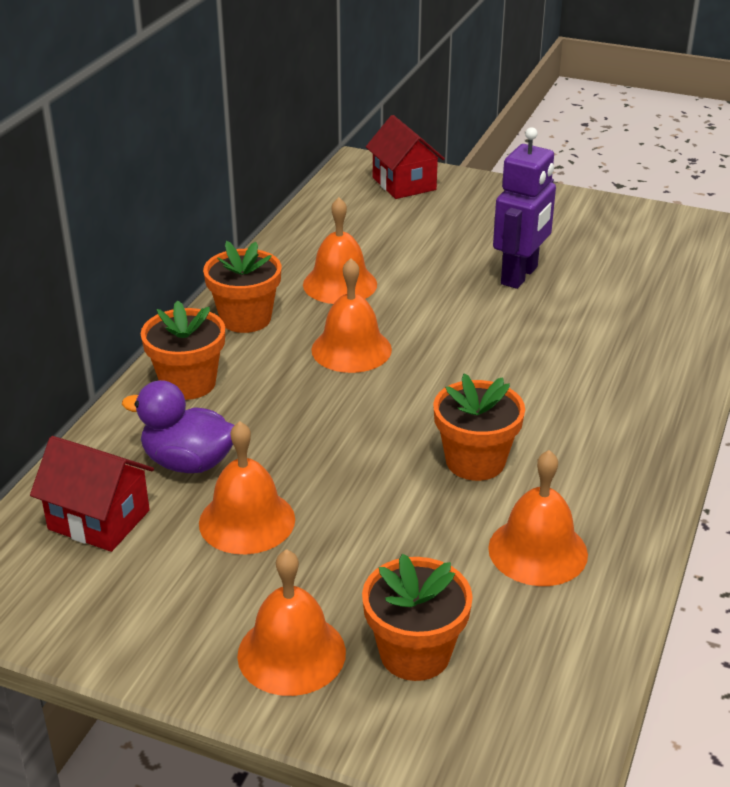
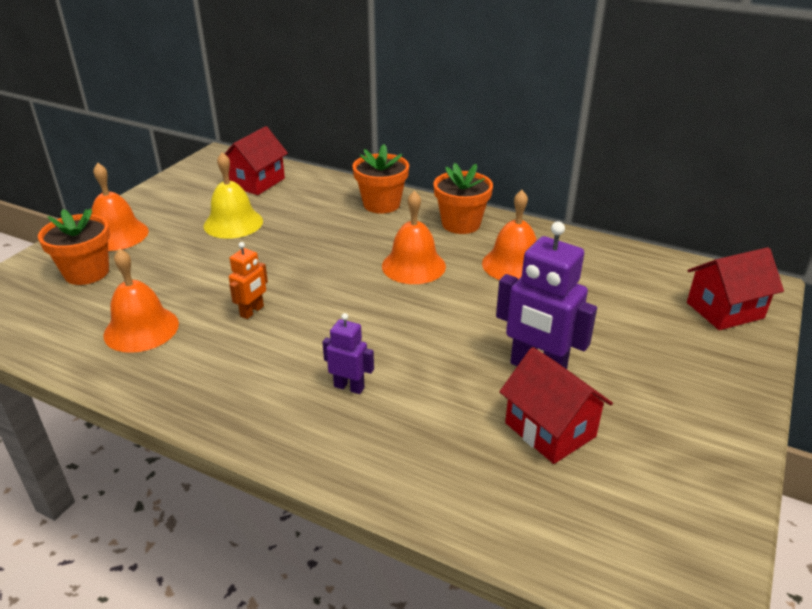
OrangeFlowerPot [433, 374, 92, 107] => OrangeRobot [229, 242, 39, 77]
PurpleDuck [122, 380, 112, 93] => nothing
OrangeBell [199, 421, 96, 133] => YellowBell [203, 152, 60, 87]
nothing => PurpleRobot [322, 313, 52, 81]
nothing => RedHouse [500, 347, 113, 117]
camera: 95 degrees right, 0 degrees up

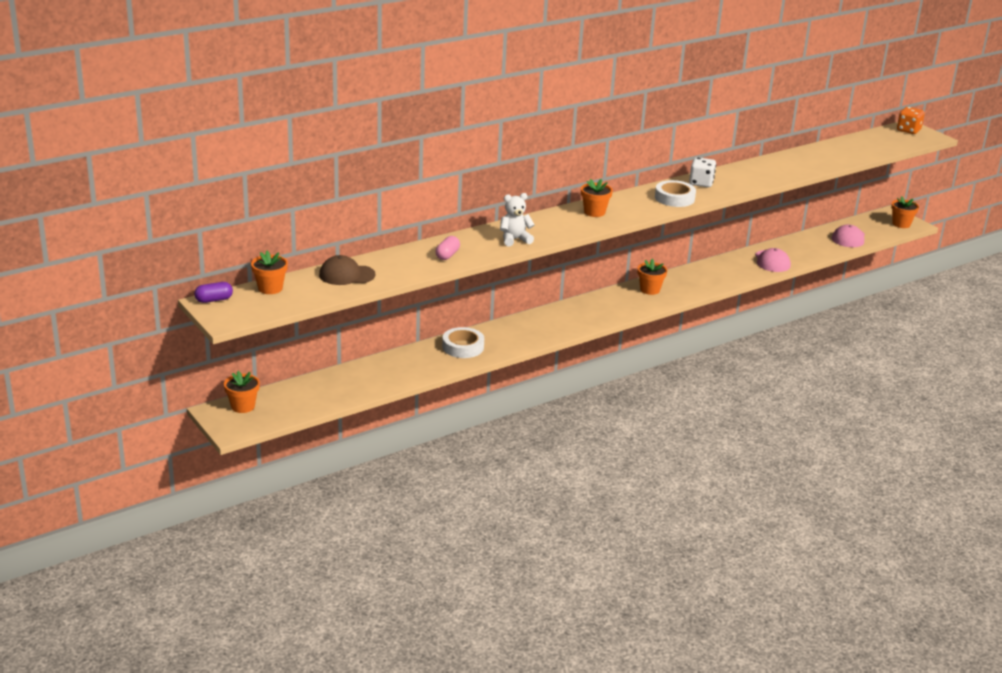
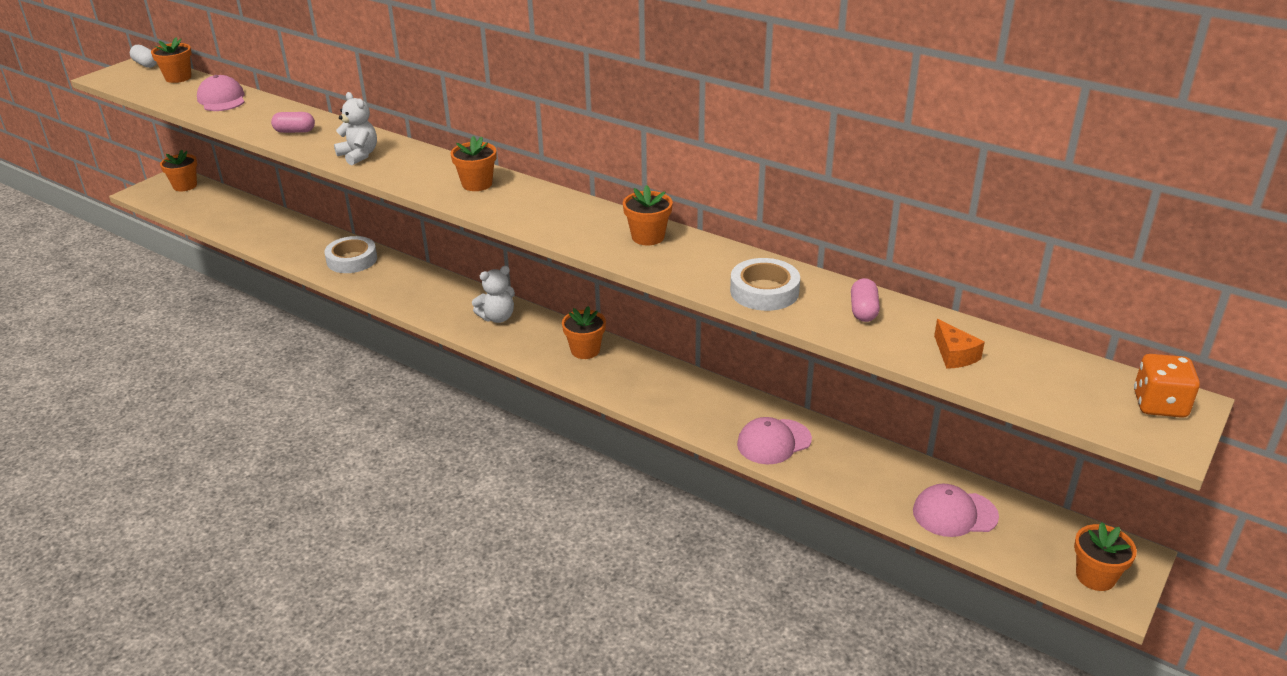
WhiteDice [689, 157, 27, 30] => OrangeFlowerPot [623, 185, 50, 60]
WhiteTape [655, 180, 41, 27] => WhiteTape [730, 258, 70, 53], shifted
BrownCap [319, 255, 57, 30] => PinkCap [197, 75, 48, 36]
PurpleCapsule [194, 282, 39, 21] => WhiteCapsule [130, 45, 27, 23]
nothing => WhiteTeddyBear [472, 266, 43, 57]
nothing => PinkCapsule [851, 278, 29, 44]
nothing => OrangeCheese [934, 319, 51, 50]
camera: 70 degrees right, 5 degrees up

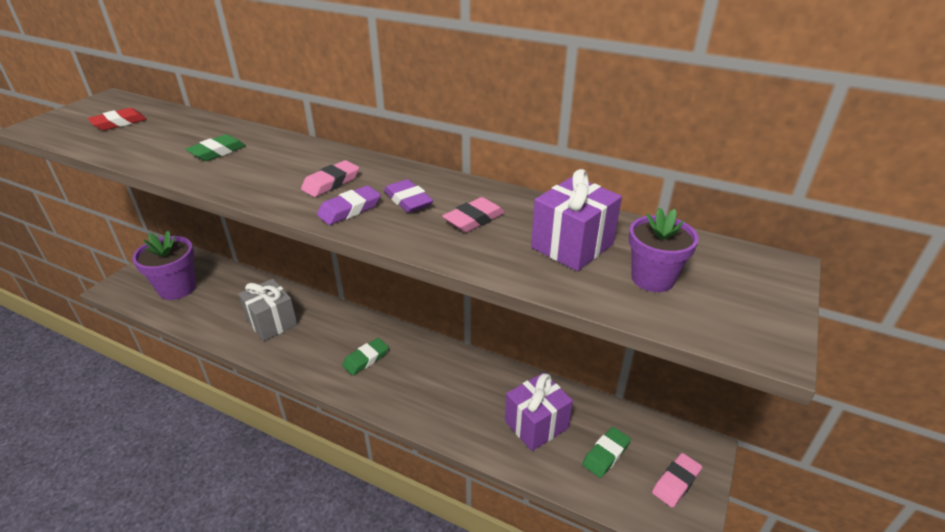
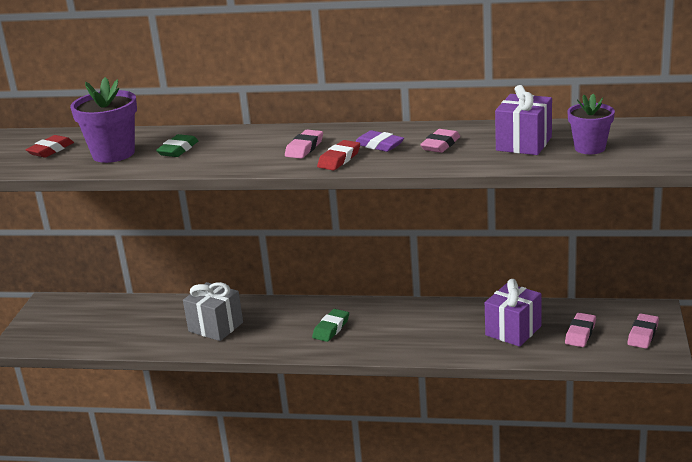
PurpleEraser [317, 185, 64, 40] => RedEraser [317, 140, 43, 30]
PurpleFlowerPot [132, 230, 64, 70] => PurpleFlowerPot [70, 77, 67, 86], shifted
GreenEraser [582, 427, 49, 51] => PinkEraser [565, 313, 31, 34]
camera: 15 degrees left, 10 degrees down

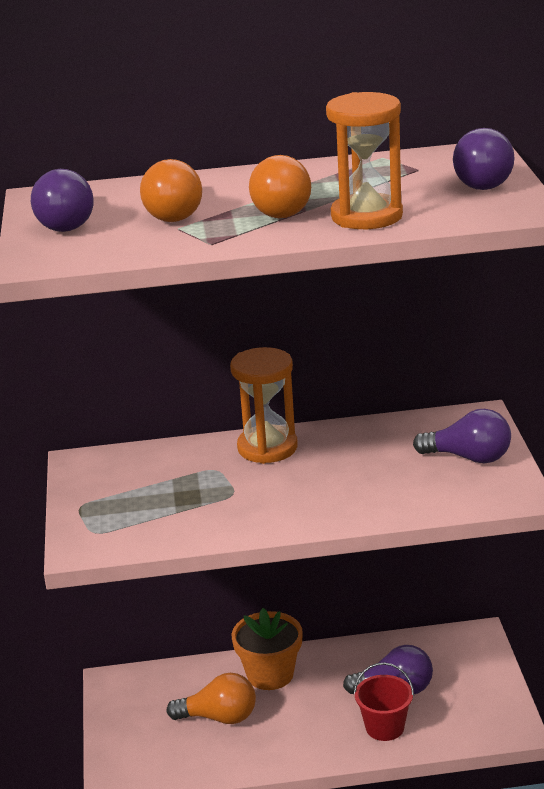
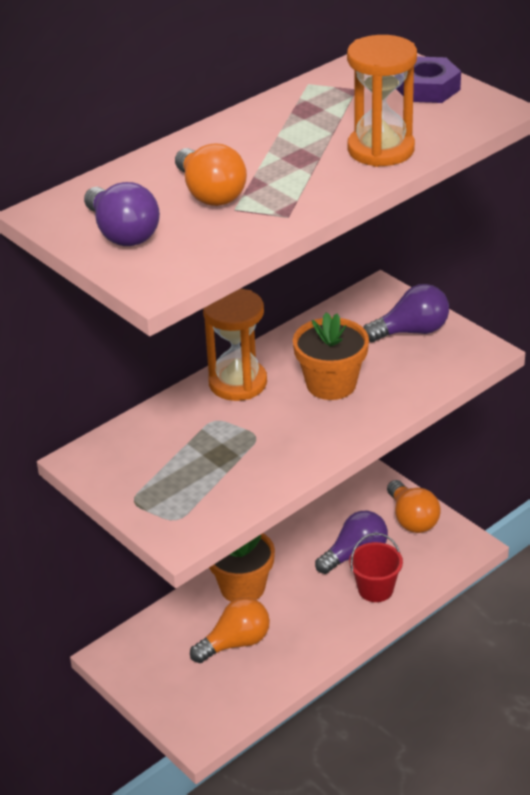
PurpleLightBulb [453, 128, 62, 62] => PurpleNut [396, 56, 65, 47]
OrangeLightBulb [249, 155, 62, 63] => OrangeLightBulb [387, 480, 54, 53], shifted
nothing => OrangeFlowerPot [293, 312, 76, 88]
camera: 35 degrees left, 10 degrees up

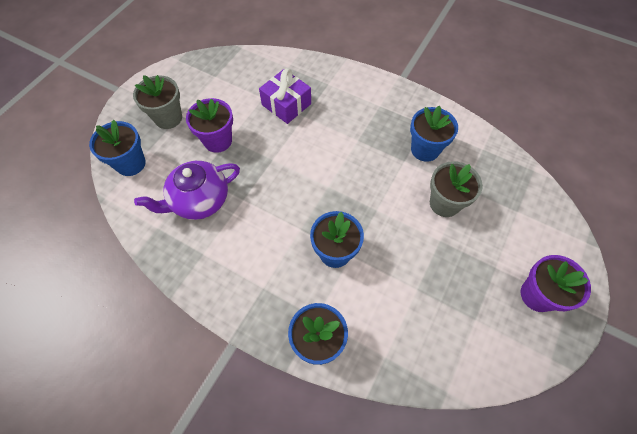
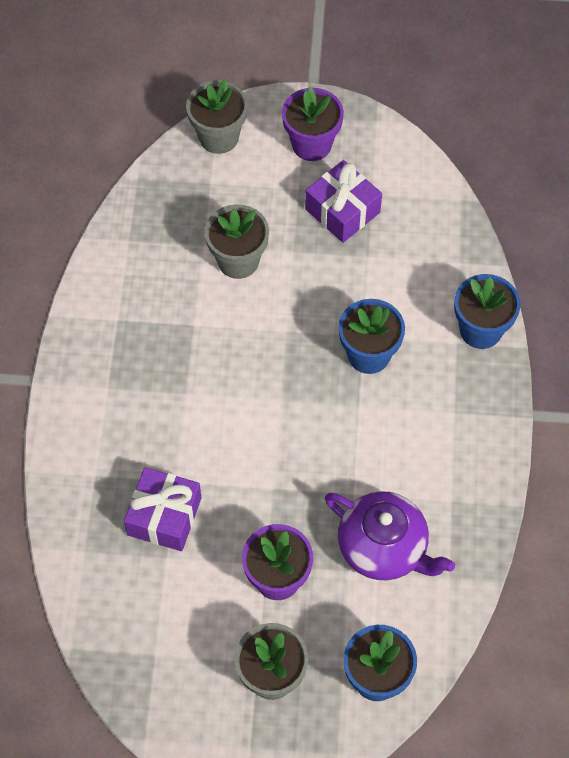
BlueFlowerPot [410, 106, 48, 56] => nothing
nothing => GreyFlowerPot [186, 79, 62, 75]
nothing => PurpleGift [305, 160, 77, 83]
camera: 115 degrees left, 0 degrees up

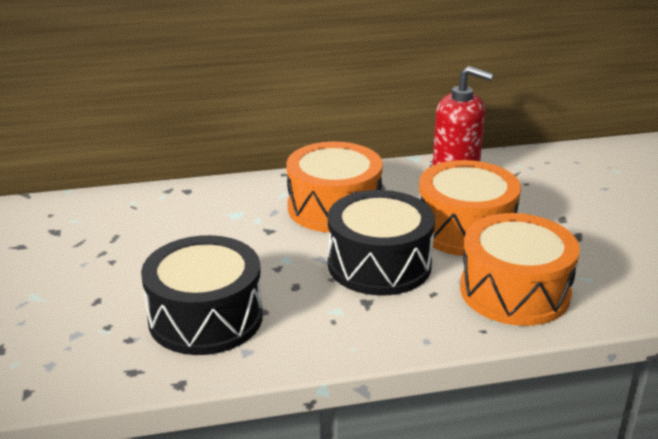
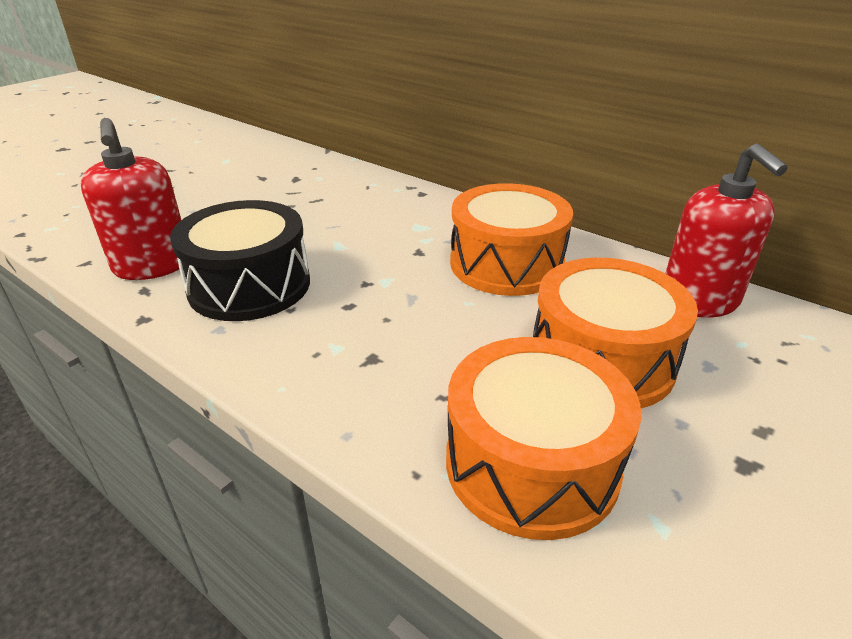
BlackDrum [328, 190, 107, 105] => nothing
nothing => RedSoapDispenser [80, 118, 101, 162]
camera: 50 degrees right, 5 degrees up

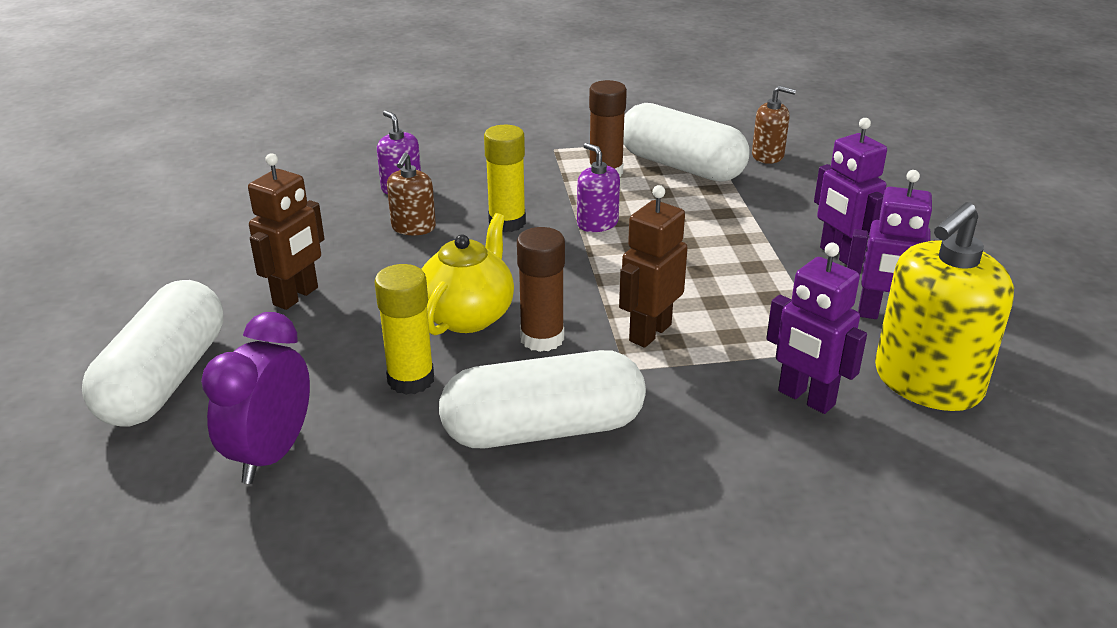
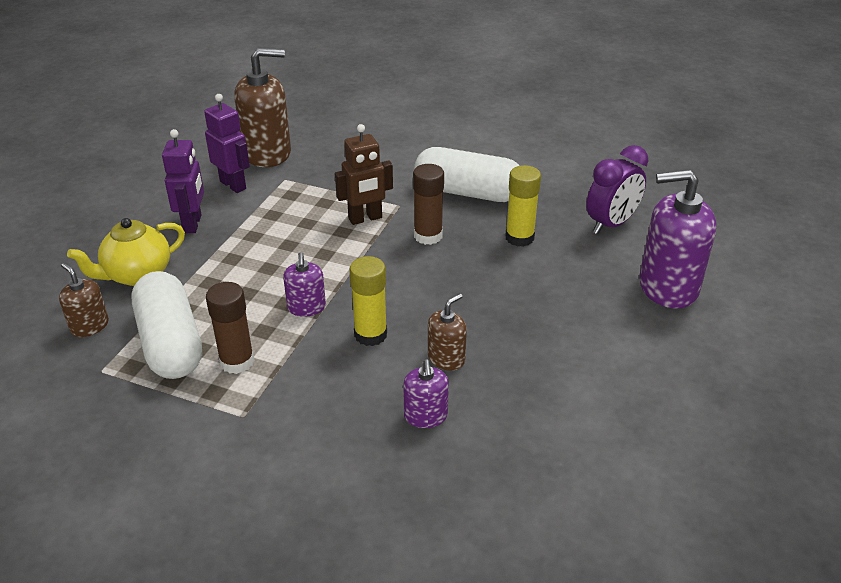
BrownRobot [248, 153, 76, 157] => nothing
YellowSoapDispenser [875, 202, 139, 209] => BrownSoapDispenser [234, 48, 57, 119]
YellowTeapot [421, 213, 93, 122] => YellowTeapot [67, 218, 118, 68], shifted
PurpleRobot [766, 243, 101, 171] => nothing
WhiteCapsule [82, 280, 141, 147] => PurpleSoapDispenser [639, 170, 77, 139]
camera: 150 degrees left, 5 degrees up

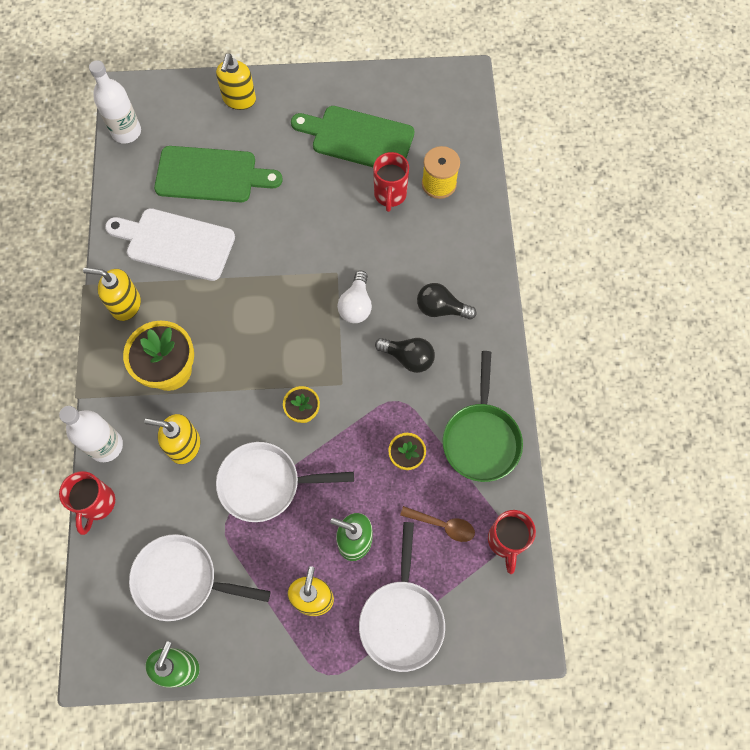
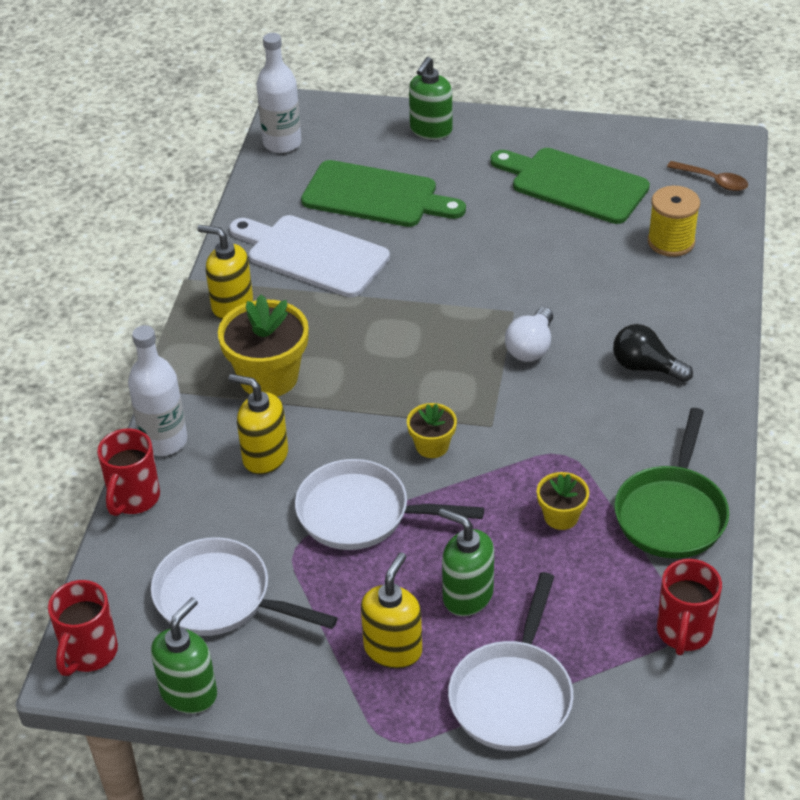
YellowSoapDispenser [216, 54, 40, 56] => GreenSoapDispenser [409, 57, 44, 83]
RedMug [373, 152, 36, 60] => RedMug [48, 580, 70, 96], shifted
BlackLightBulb [375, 338, 60, 35] => nothing
BrownSpoon [400, 506, 75, 36] => BrownSpoon [667, 161, 81, 30], shifted
camera: 15 degrees right, 25 degrees down

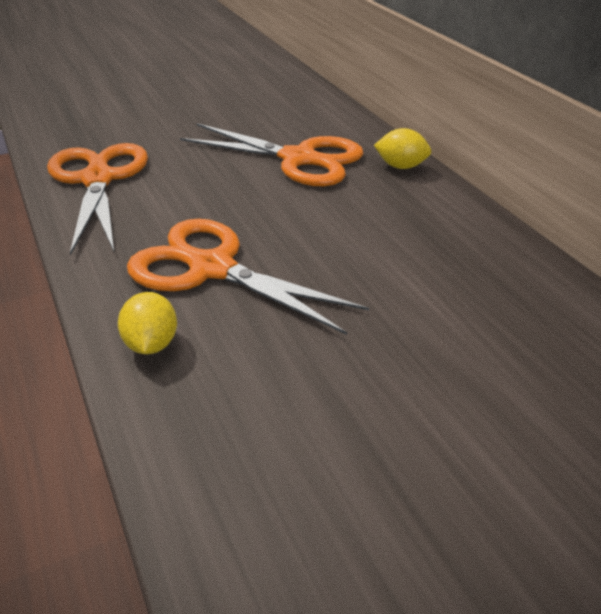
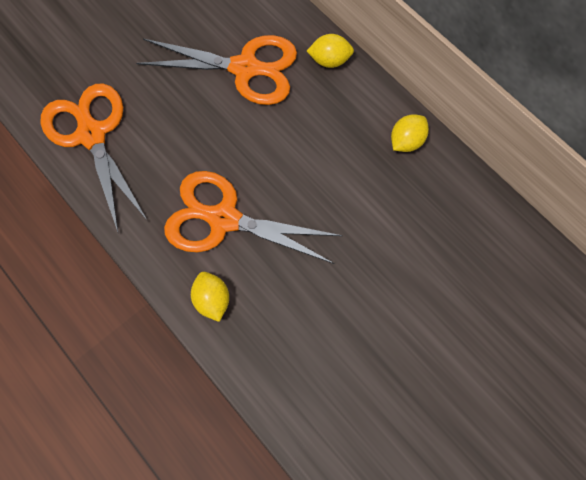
nothing => YellowLemon [391, 114, 38, 38]
camera: 15 degrees left, 30 degrees up

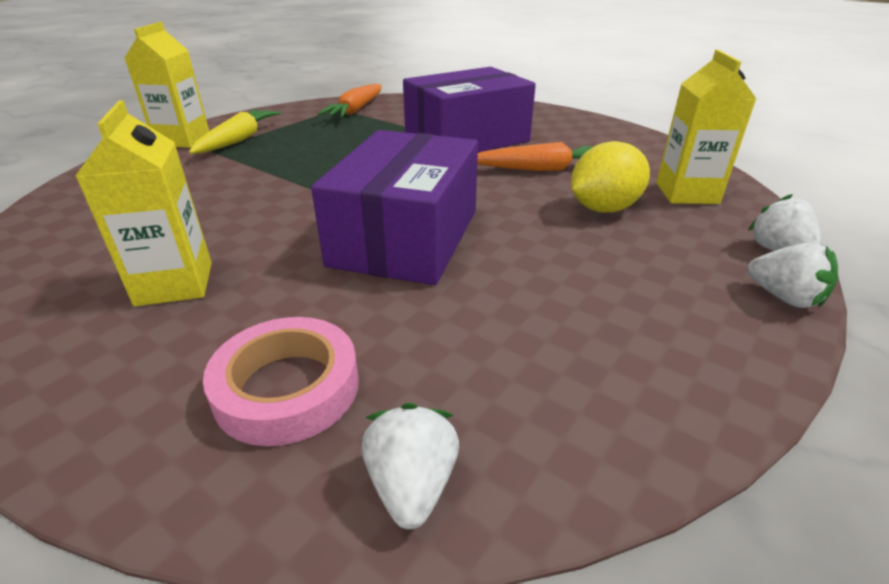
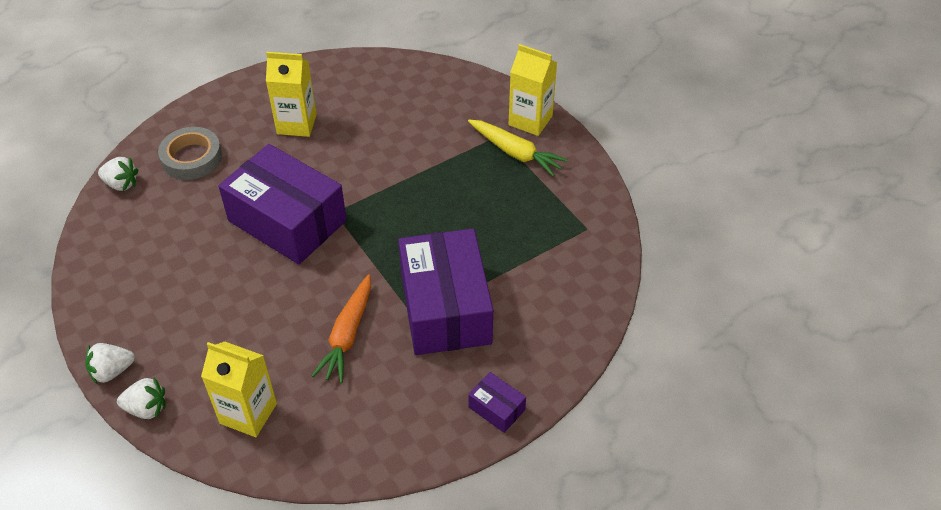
OrangeCarrot [318, 84, 64, 34] => nothing
YellowLemon [571, 141, 79, 72] => nothing
PinkTape [203, 317, 156, 129] => GreyTape [158, 127, 64, 53]
nothing => PurpleBox [468, 372, 58, 61]
camera: 110 degrees right, 15 degrees up

